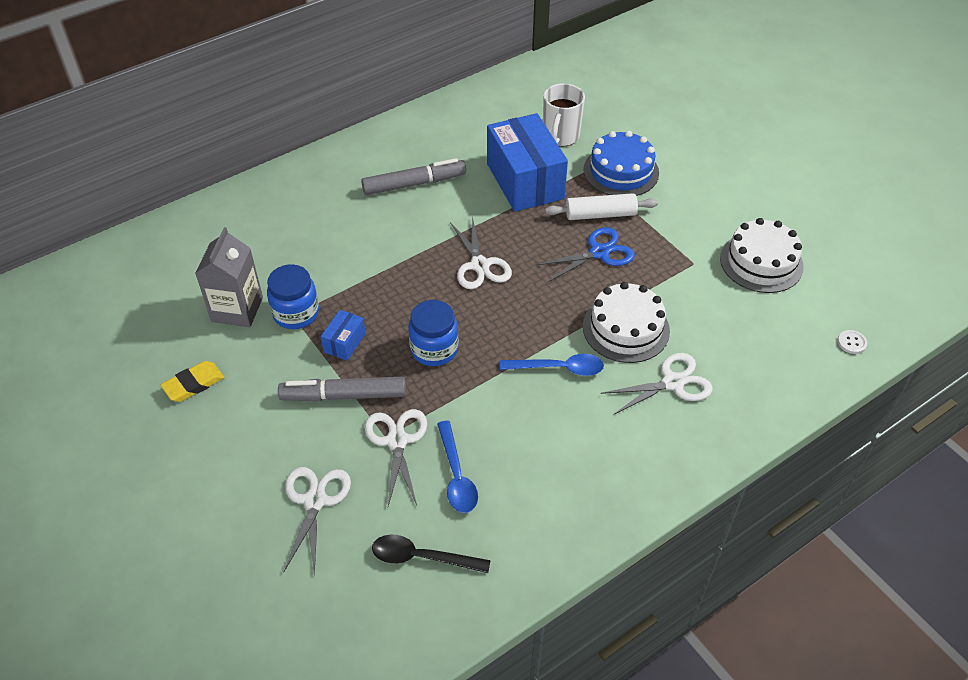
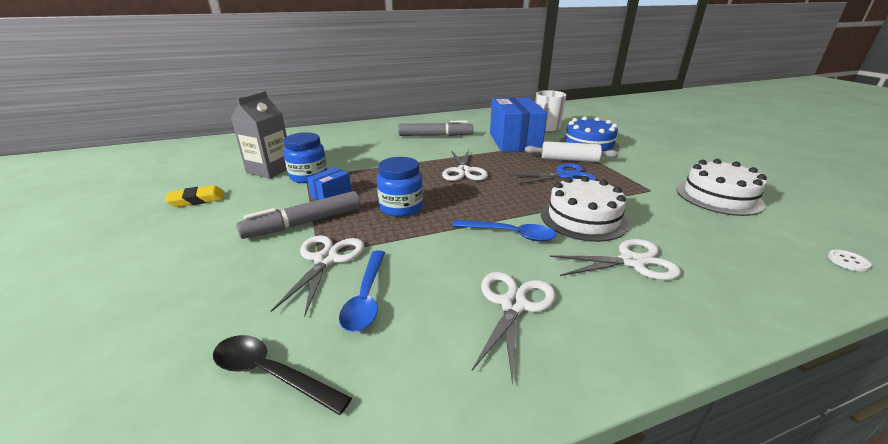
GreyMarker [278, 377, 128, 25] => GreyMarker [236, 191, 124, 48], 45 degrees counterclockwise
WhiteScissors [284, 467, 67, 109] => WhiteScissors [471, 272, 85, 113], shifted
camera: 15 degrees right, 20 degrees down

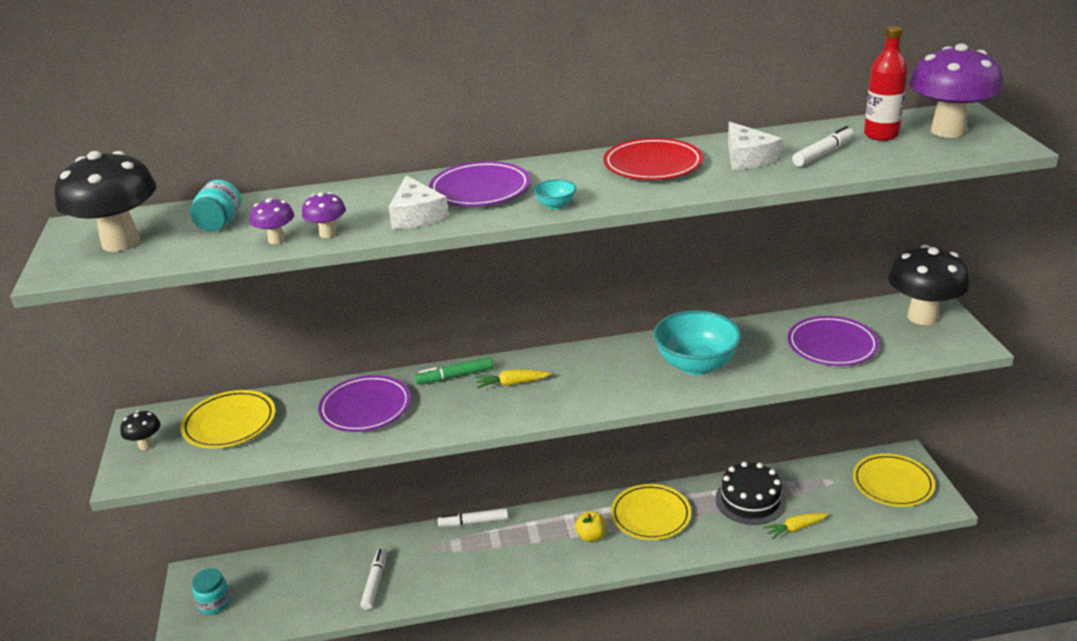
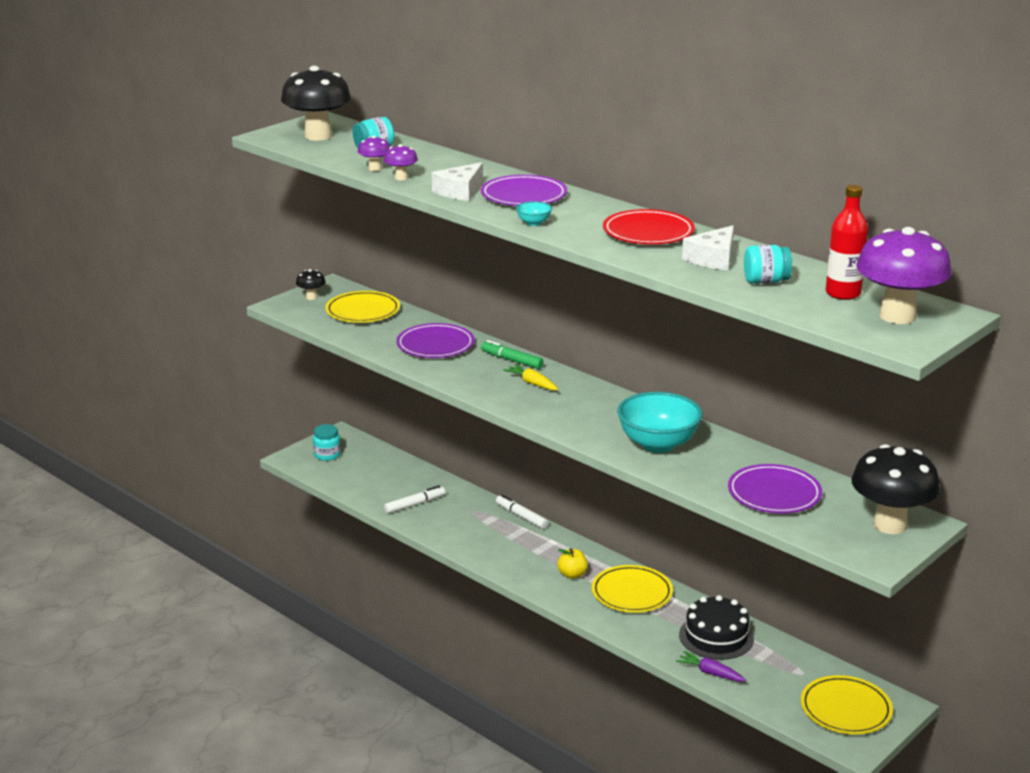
WhiteMarker [792, 126, 62, 41] => TurquoiseJar [744, 245, 48, 39]
YellowCarrot [763, 513, 65, 26] => PurpleCarrot [676, 651, 70, 31]
camera: 50 degrees right, 5 degrees down

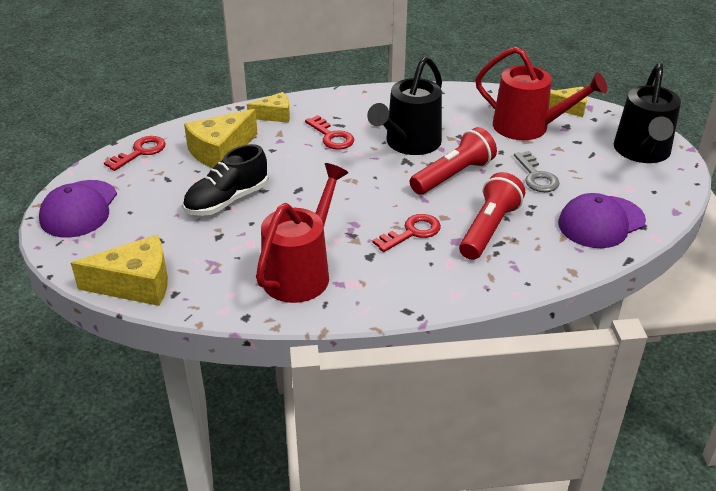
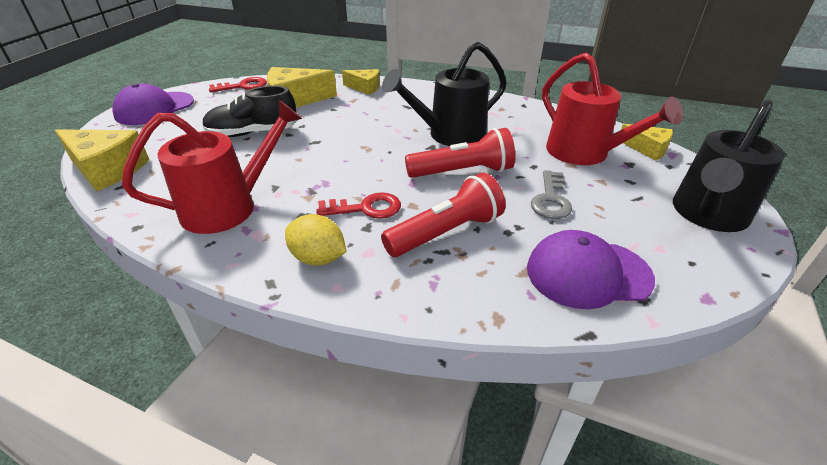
RedKey [305, 115, 49, 35] => nothing
nothing => YellowLemon [285, 214, 62, 51]
camera: 30 degrees right, 0 degrees up

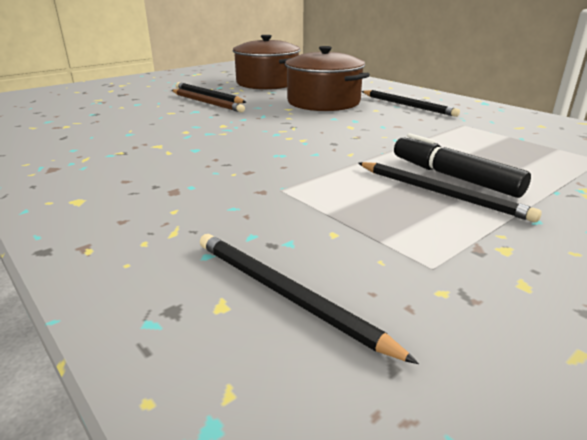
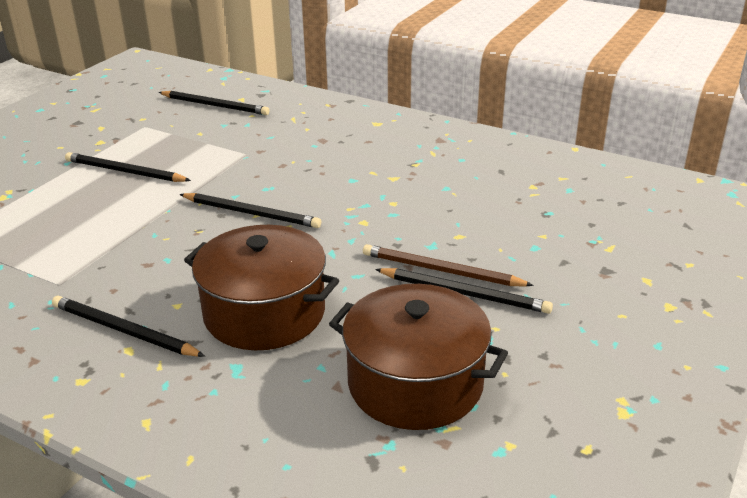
BlackMarker [394, 133, 137, 65] => nothing
nothing => BlackPencil [179, 193, 142, 35]
camera: 160 degrees right, 5 degrees up

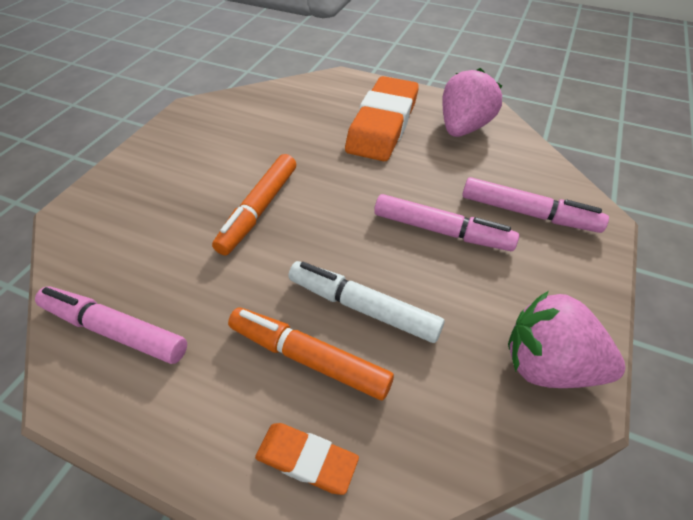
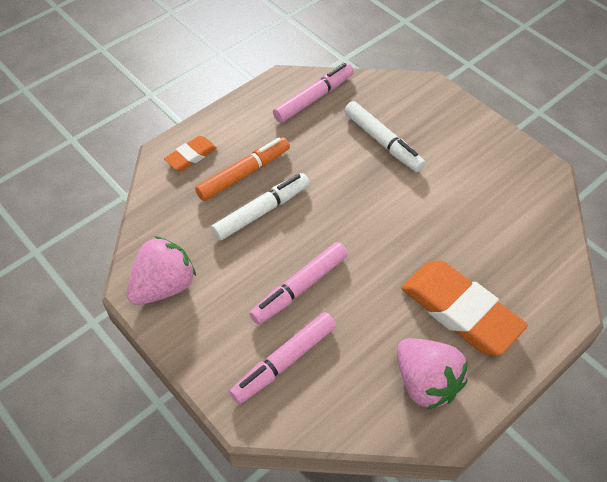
OrangeMarker [212, 154, 84, 101] => nothing
nothing => WhiteMarker [344, 101, 81, 71]
camera: 115 degrees right, 5 degrees up

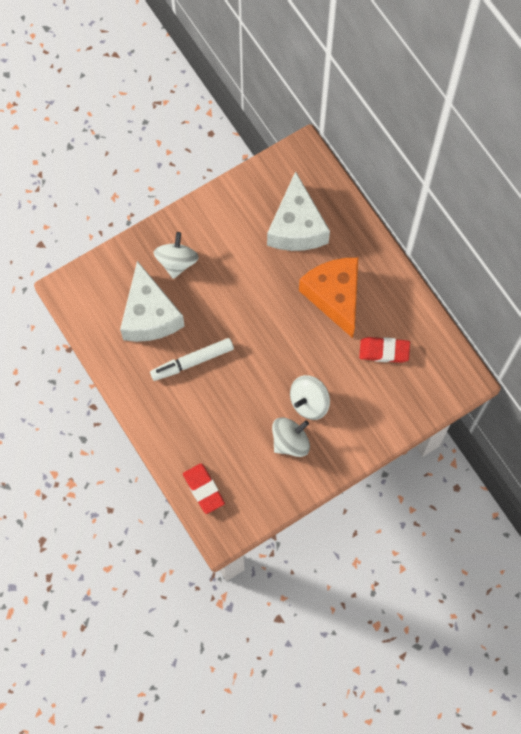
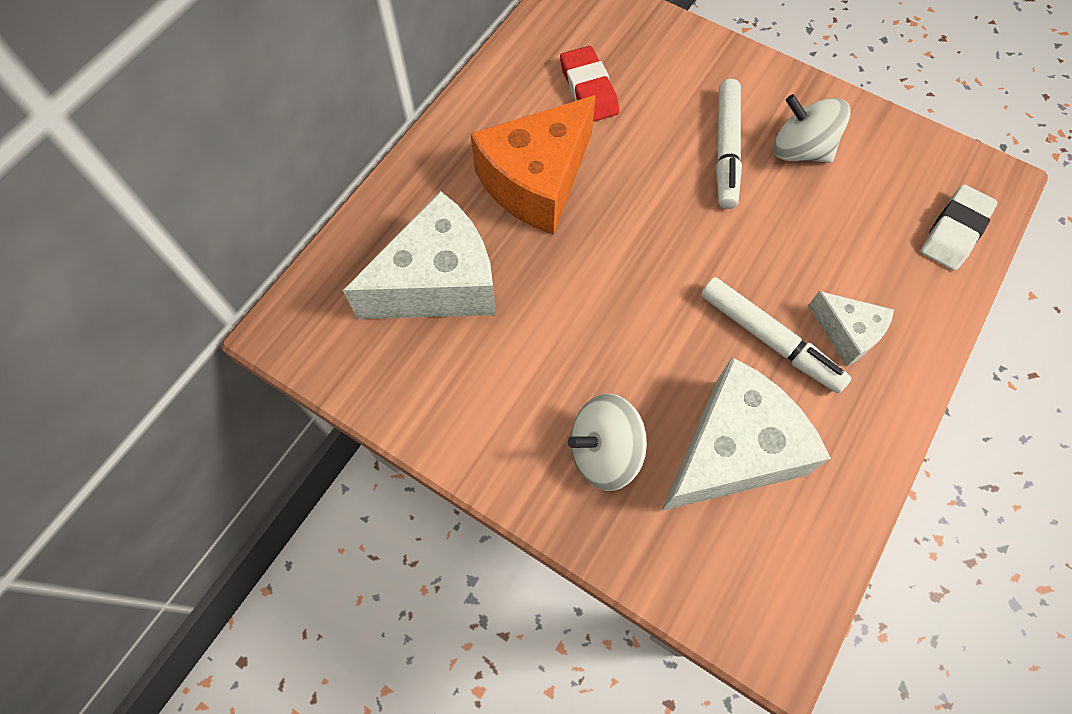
WhiteSpinningTop [290, 375, 40, 45] => WhiteMarker [716, 79, 26, 130]
RedEraser [183, 463, 42, 51] => WhiteEraser [921, 184, 76, 87]
nothing => WhiteCheese [808, 291, 86, 75]
camera: 115 degrees left, 5 degrees down

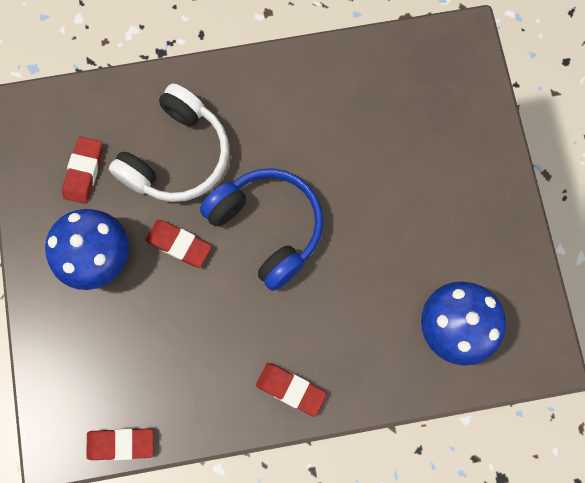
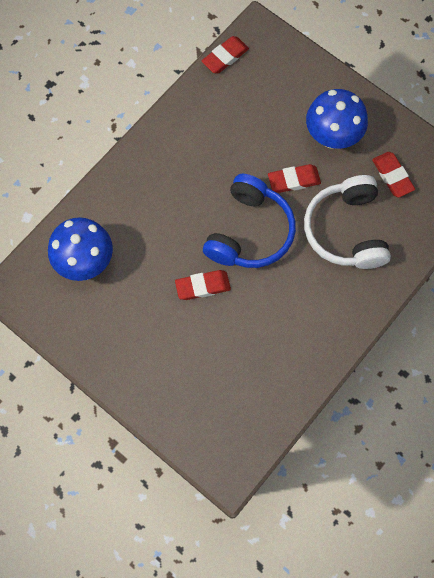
BlueHeadphones [200, 168, 123, 123] => BlueHeadphones [203, 174, 93, 94], 75 degrees counterclockwise
RedEraser [256, 363, 71, 54] => RedEraser [175, 270, 56, 30], shifted
camera: 140 degrees right, 5 degrees down

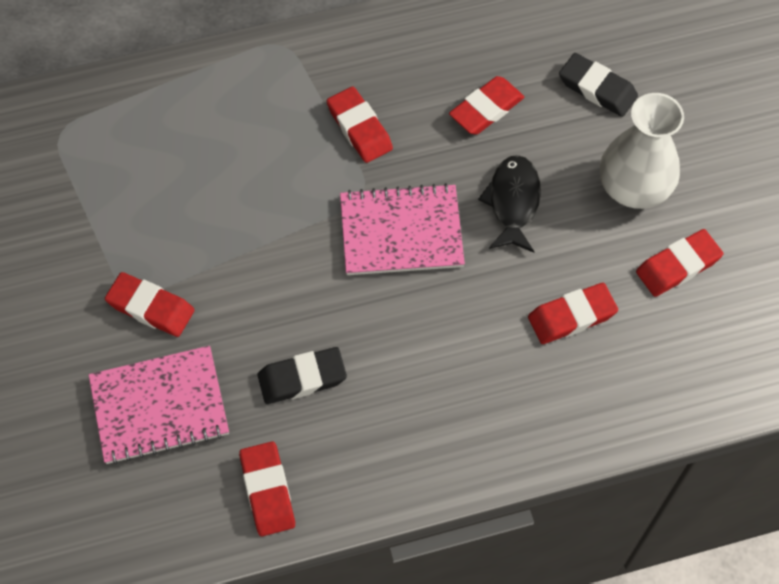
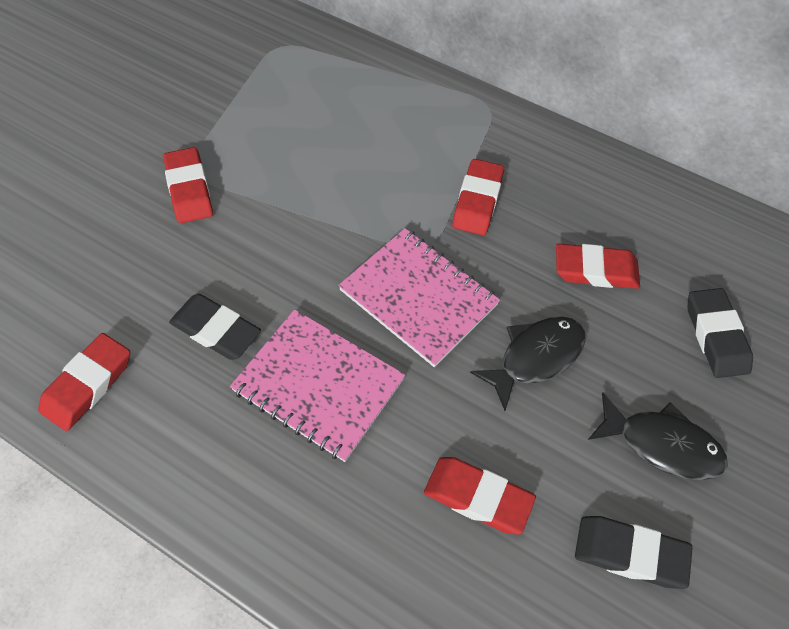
WhiteVase [600, 93, 84, 116] => BlackFish [588, 393, 140, 87]
RedEraser [636, 229, 87, 68] => BlackEraser [575, 516, 118, 73]
PinkNotebook [89, 346, 140, 118] => PinkNotebook [230, 309, 175, 153], shifted
camera: 45 degrees right, 5 degrees down

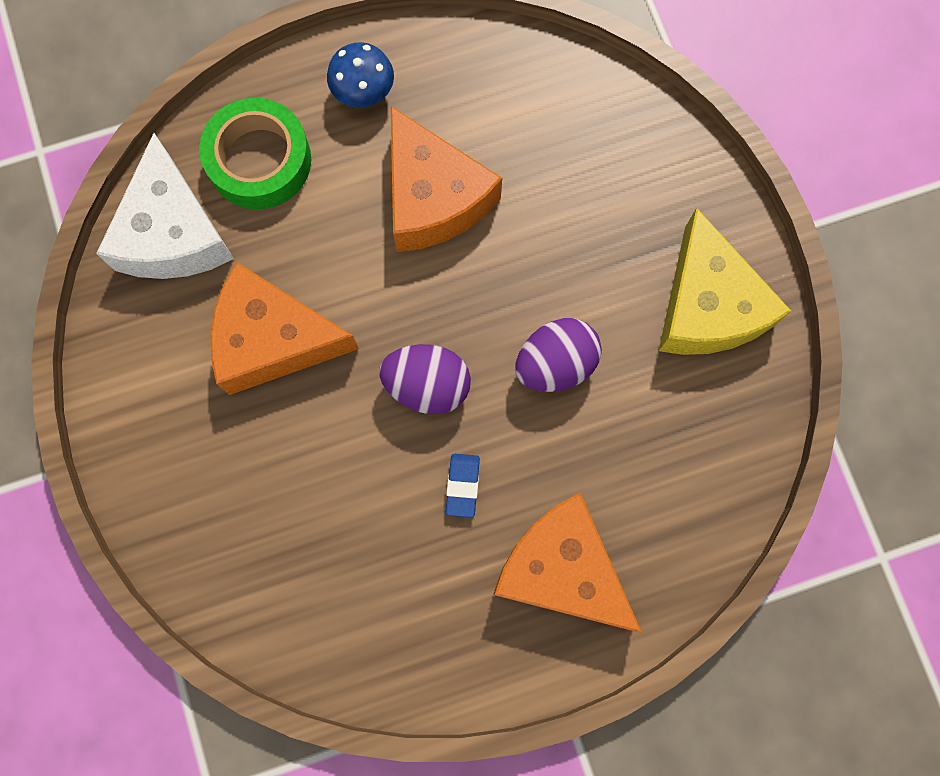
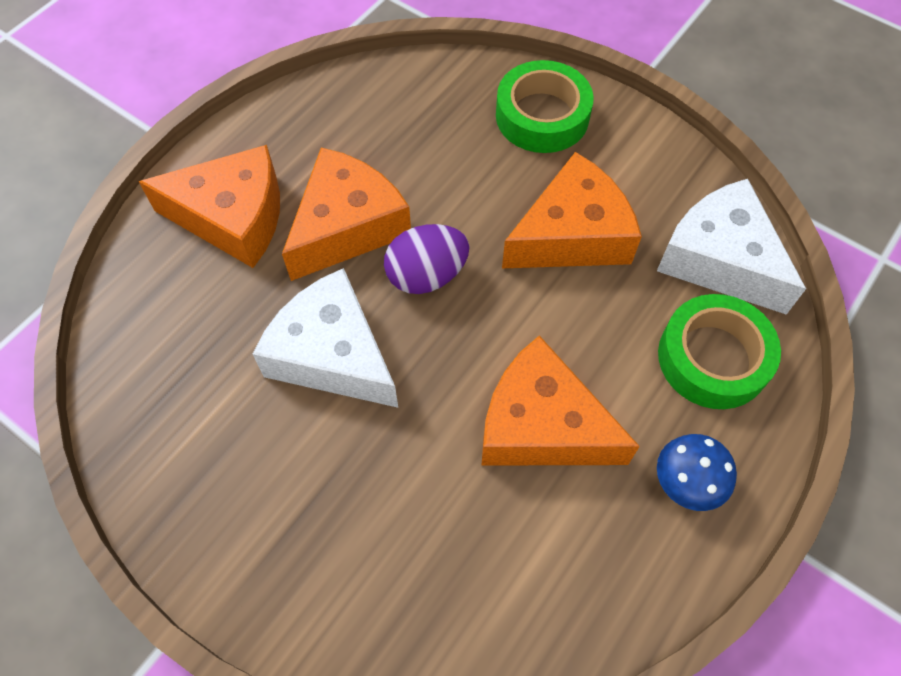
YellowCheese [659, 208, 132, 147] => nothing
PurpleEgg [516, 318, 86, 74] => WhiteCheese [253, 268, 145, 140]
BlueEraser [446, 454, 34, 64] => OrangeCheese [282, 148, 129, 133]
nothing => GreenTape [496, 60, 98, 93]
camera: 145 degrees right, 15 degrees down

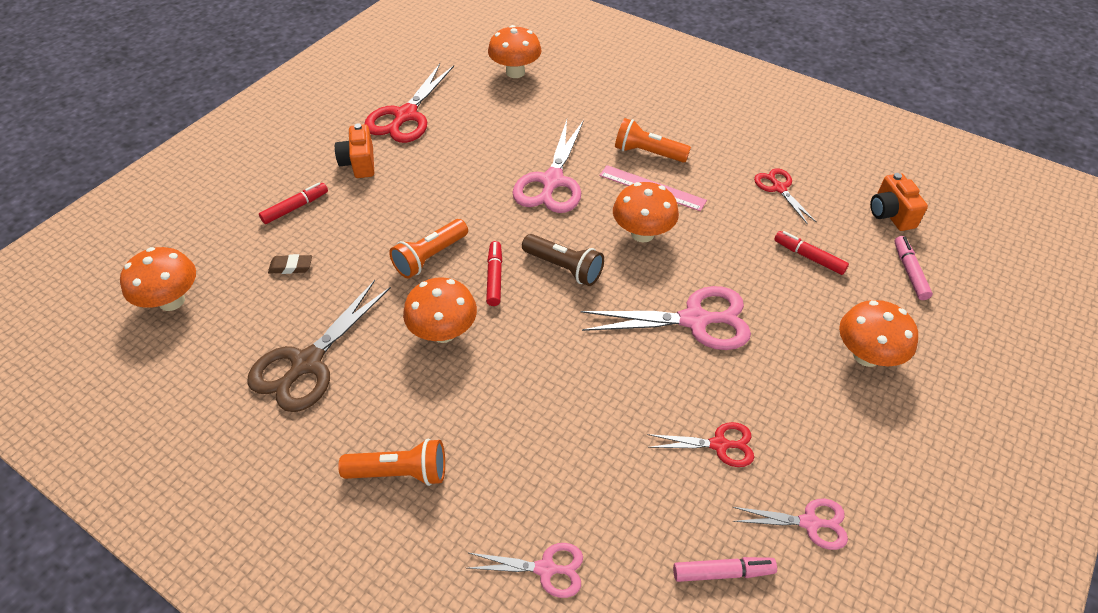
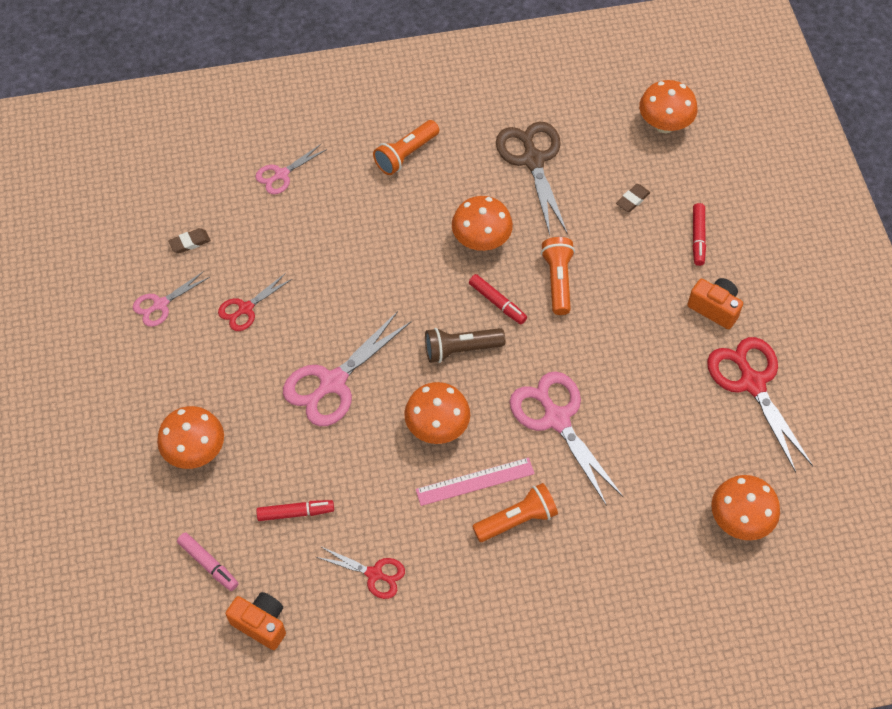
PinkMarker [673, 557, 104, 25] => BrownEraser [168, 228, 43, 25]
camera: 135 degrees right, 10 degrees up

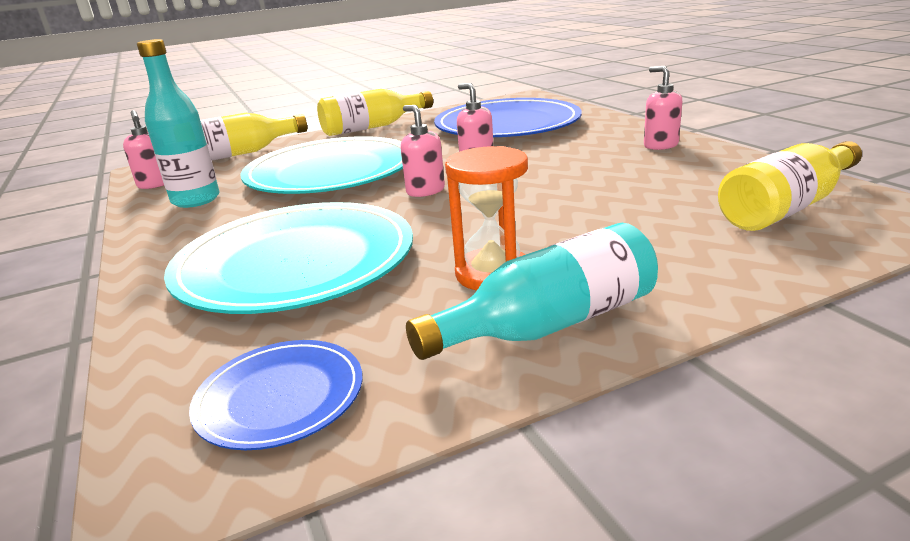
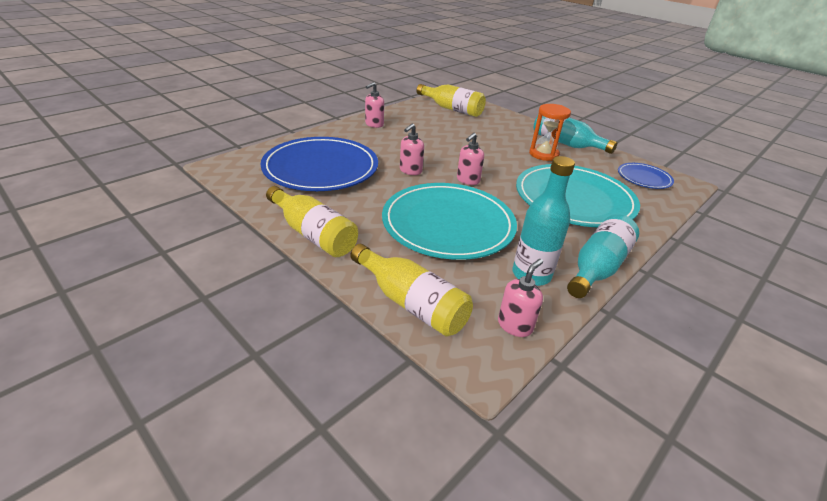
nothing => TurquoiseBottle [567, 214, 72, 84]
camera: 115 degrees left, 10 degrees up

